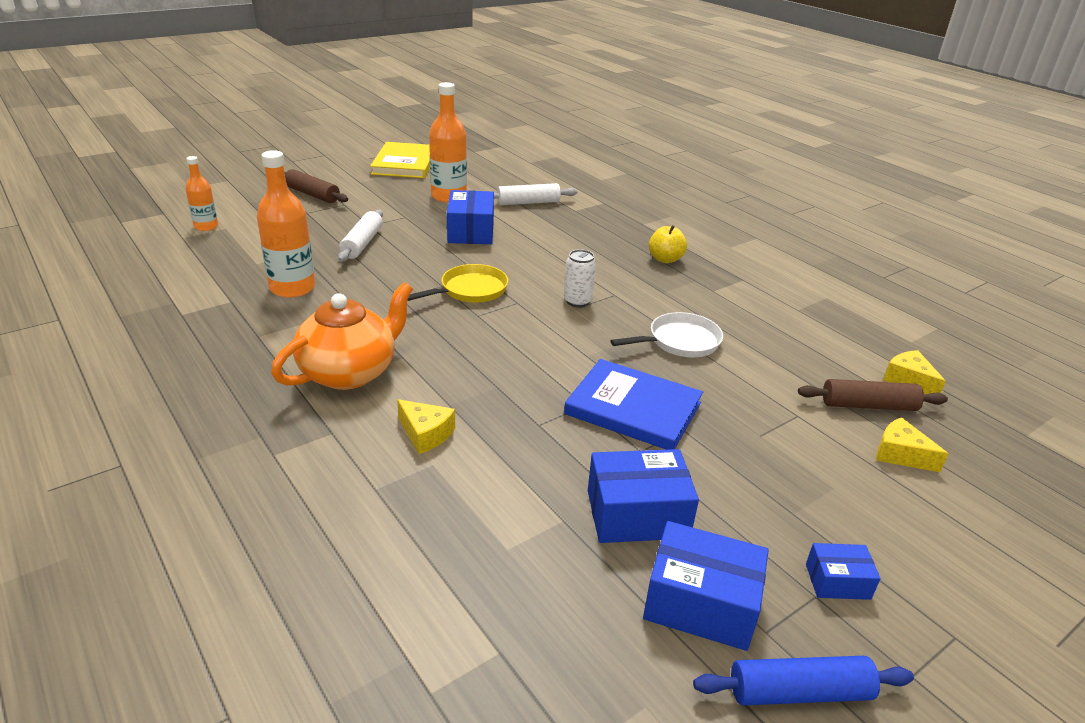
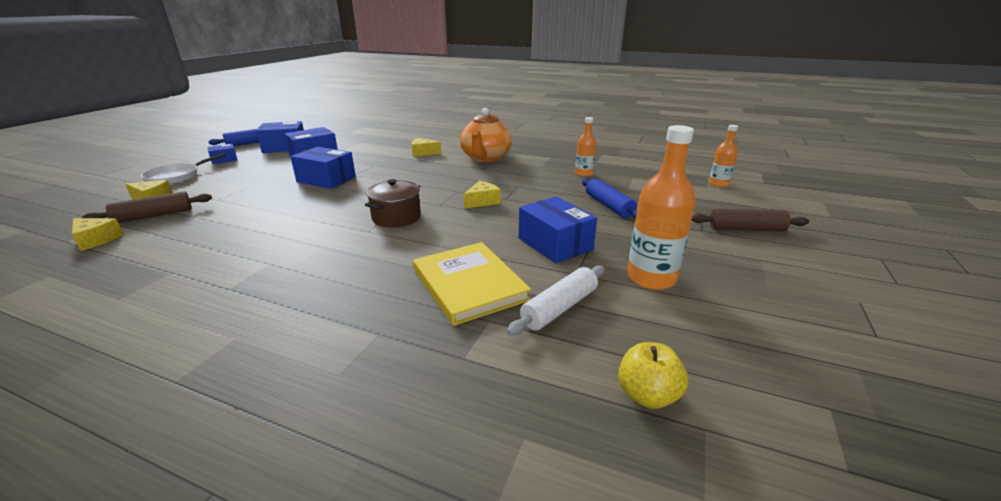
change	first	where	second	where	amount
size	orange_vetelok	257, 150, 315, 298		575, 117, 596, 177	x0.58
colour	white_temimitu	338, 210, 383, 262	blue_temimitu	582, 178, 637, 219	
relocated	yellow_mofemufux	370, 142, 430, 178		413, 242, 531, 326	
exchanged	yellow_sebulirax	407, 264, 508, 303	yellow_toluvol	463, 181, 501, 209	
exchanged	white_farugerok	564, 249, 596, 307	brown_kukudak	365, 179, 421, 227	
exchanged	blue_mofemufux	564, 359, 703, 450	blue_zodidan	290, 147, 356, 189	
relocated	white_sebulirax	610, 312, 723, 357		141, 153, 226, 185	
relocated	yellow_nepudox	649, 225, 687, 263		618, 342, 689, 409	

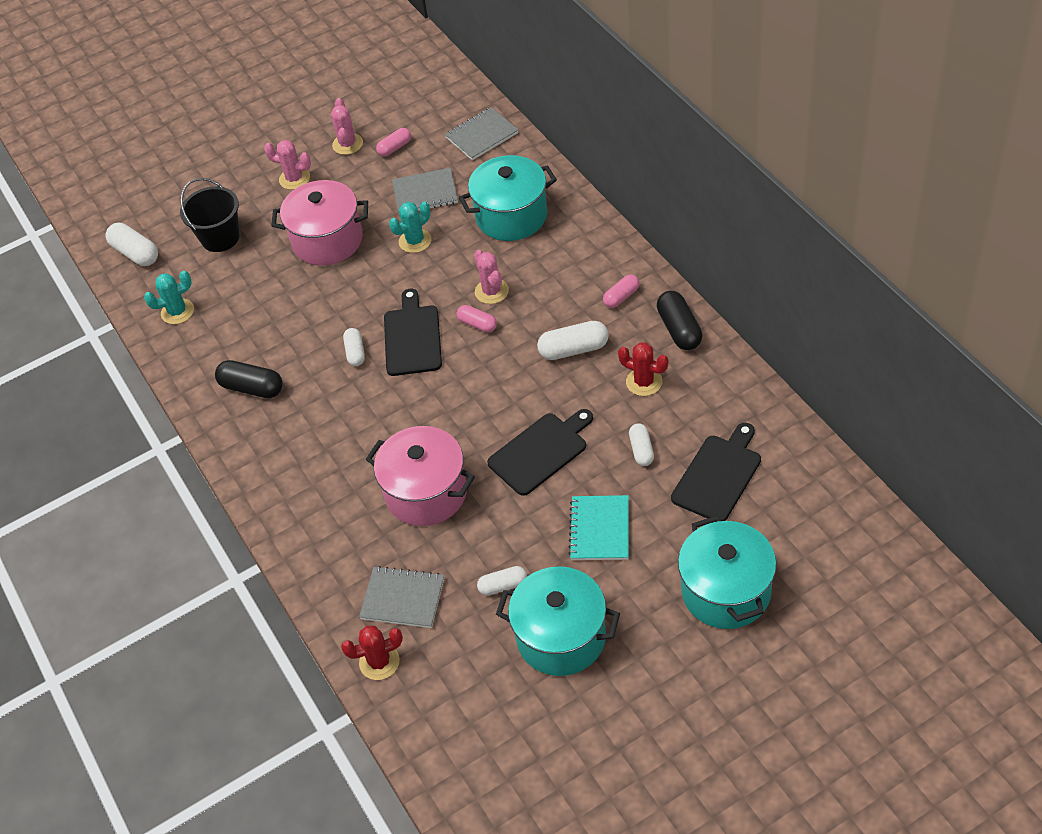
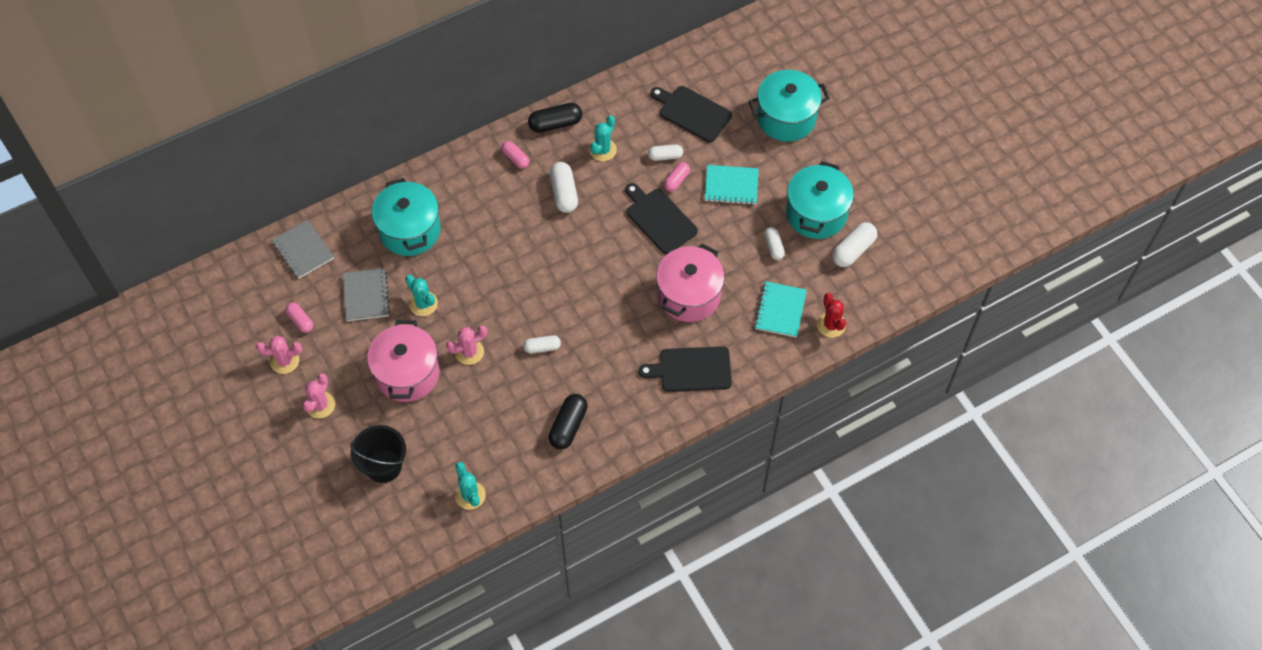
change	first	where	second	where	amount
relocated	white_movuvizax	105, 223, 158, 266		832, 222, 877, 267	
colour	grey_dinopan	359, 566, 444, 628	turquoise_dinopan	754, 281, 807, 338	
relocated	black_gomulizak	384, 289, 442, 376		639, 346, 732, 392	
relocated	pink_movuvizax	456, 305, 497, 332		664, 162, 690, 191	
relocated	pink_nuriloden	474, 250, 509, 304		446, 325, 487, 365	
colour	red_nuriloden	618, 342, 668, 396	turquoise_nuriloden	589, 115, 617, 161	

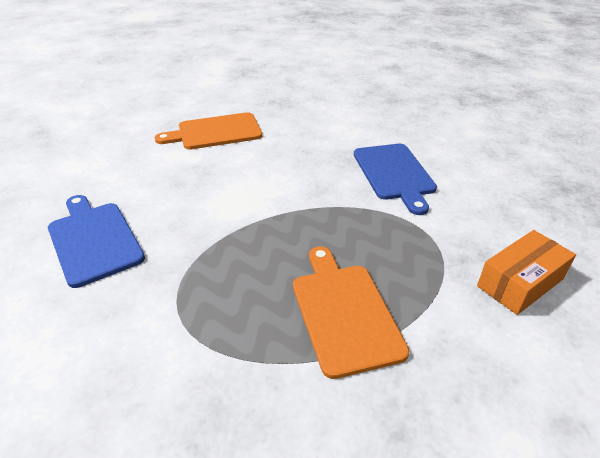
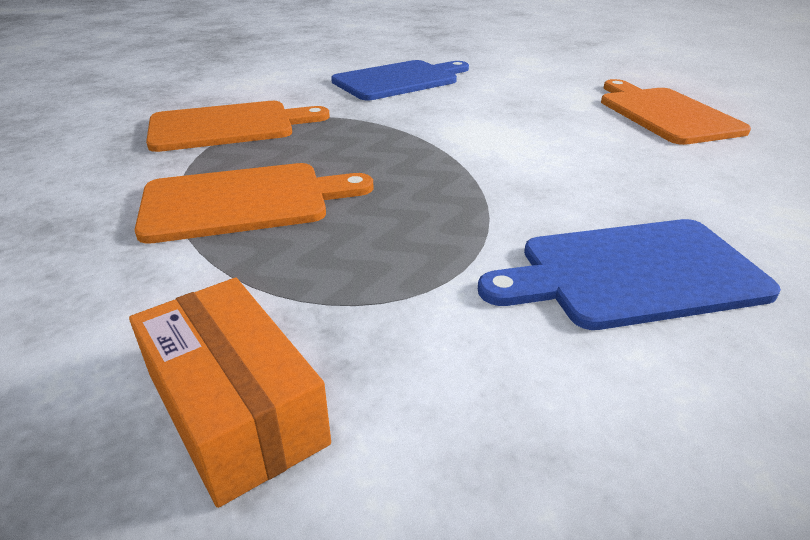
change	first	where	second	where	amount
appeared			orange_gomulizak	146, 101, 330, 152	

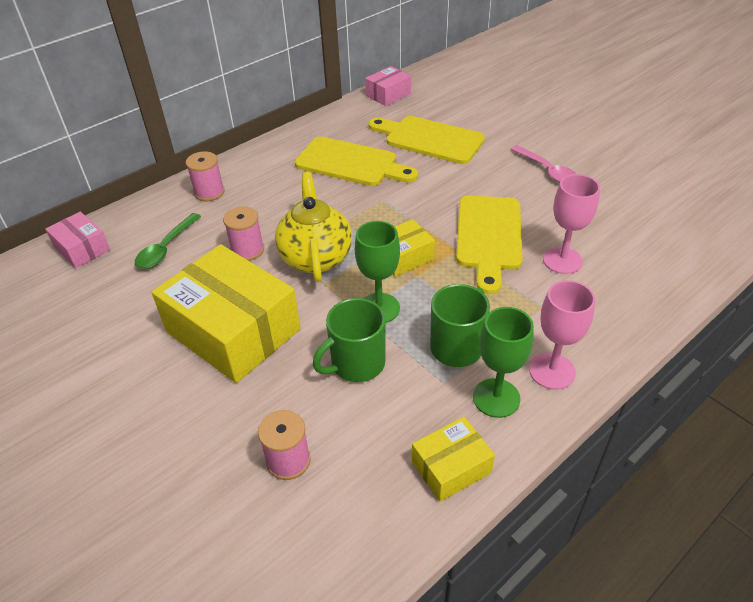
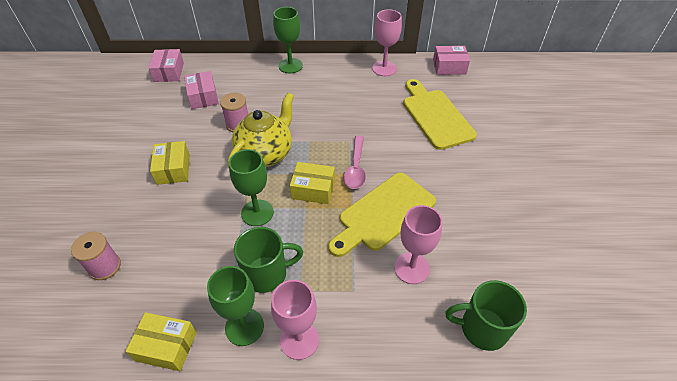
change	first	where	second	where	amount
exchanged	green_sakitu	135, 213, 201, 269	pink_zodidan	184, 71, 219, 109	
size	yellow_zodidan	152, 244, 301, 383		150, 141, 190, 185	x0.49
missing	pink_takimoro	186, 151, 225, 201			
missing	yellow_gomulizak	295, 136, 418, 186			
relocated	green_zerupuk	313, 298, 386, 382		446, 280, 527, 351	
relocated	pink_sakitu	511, 145, 576, 183		344, 135, 366, 189	
appeared			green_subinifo	273, 7, 303, 74	
appeared			pink_subinifo	372, 9, 402, 76	

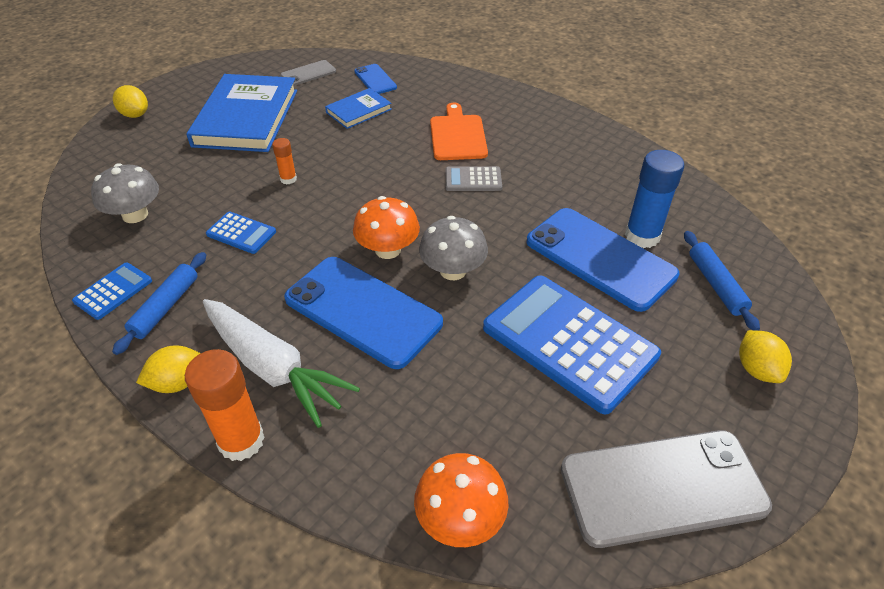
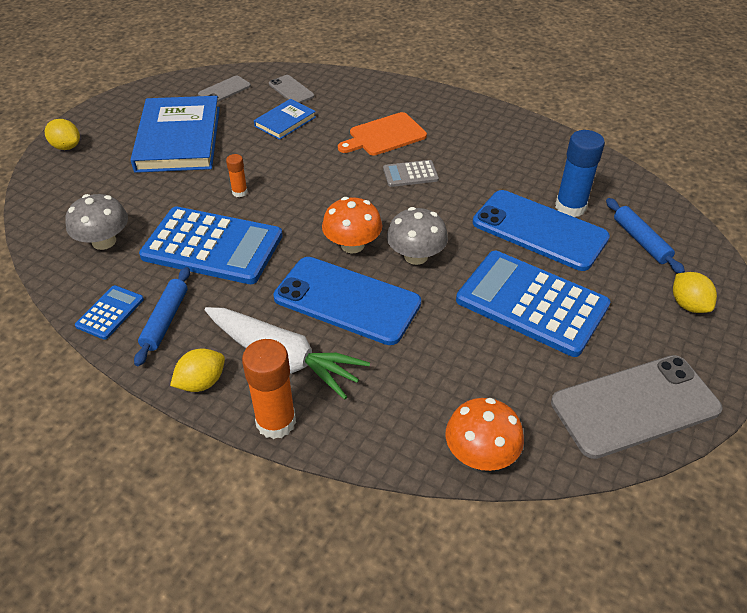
change	first	where	second	where	amount
size	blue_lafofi	206, 211, 276, 254		139, 206, 283, 284	x2.19
colour	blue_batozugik	354, 64, 397, 94	grey_batozugik	269, 75, 314, 103	
spun	orange_gomulizak	430, 103, 488, 160		338, 112, 427, 155	105 degrees counterclockwise

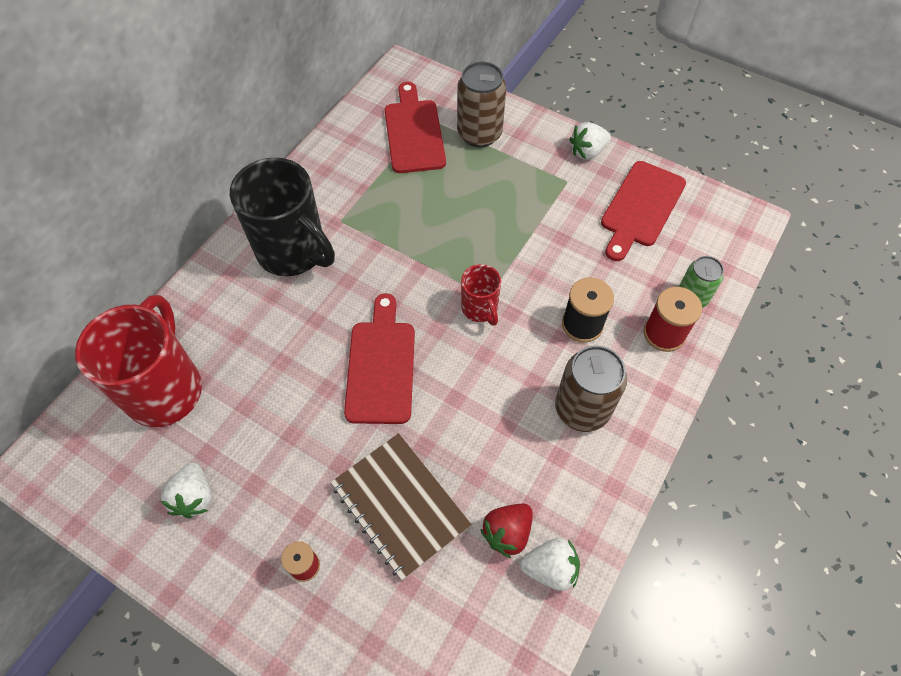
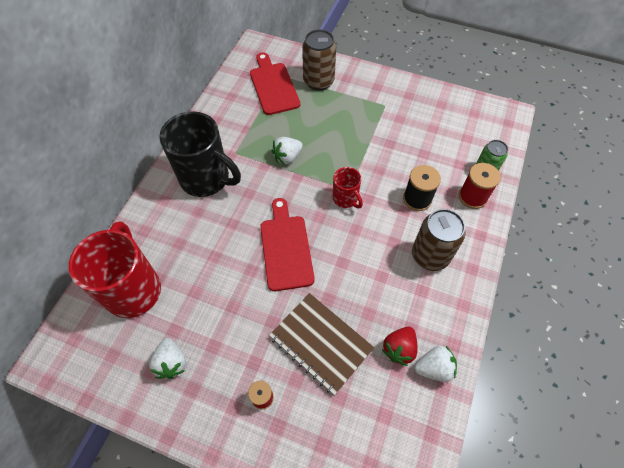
change	first	where	second	where	amount
relocated	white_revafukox	569, 122, 611, 160		272, 137, 303, 165	
missing	red_gomulizak	601, 161, 686, 261			

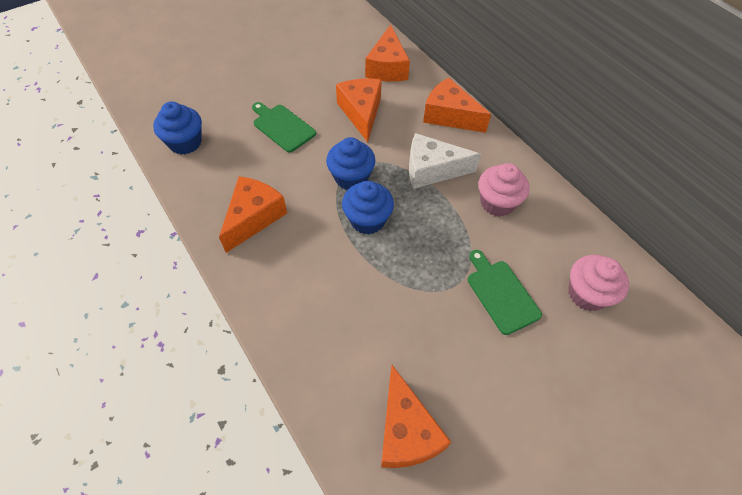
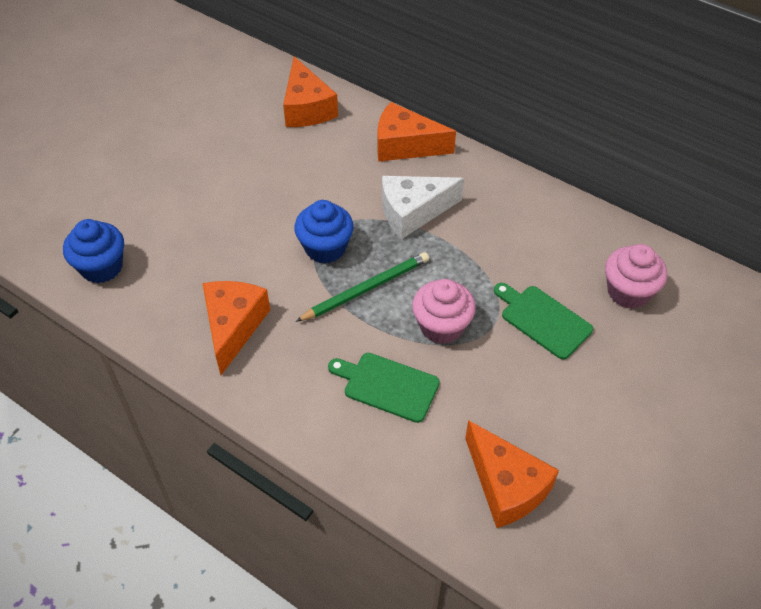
change	first	where	second	where	amount
relocated	green_gomulizak	252, 102, 316, 153		328, 353, 440, 423	
missing	orange_toluvol	336, 79, 382, 142			
exchanged	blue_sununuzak	342, 181, 394, 234	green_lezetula	295, 252, 429, 322	
relocated	pink_sununuzak	478, 163, 530, 217		412, 279, 476, 344	

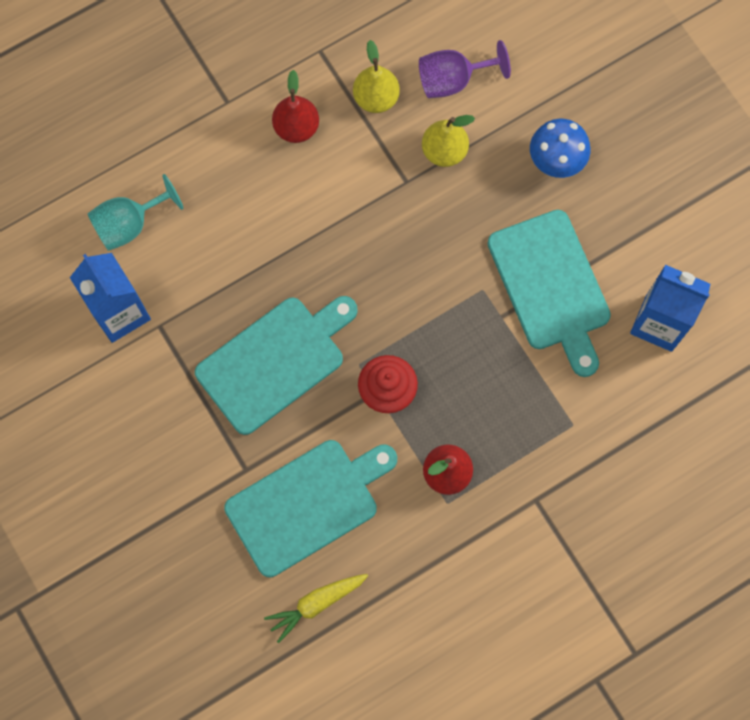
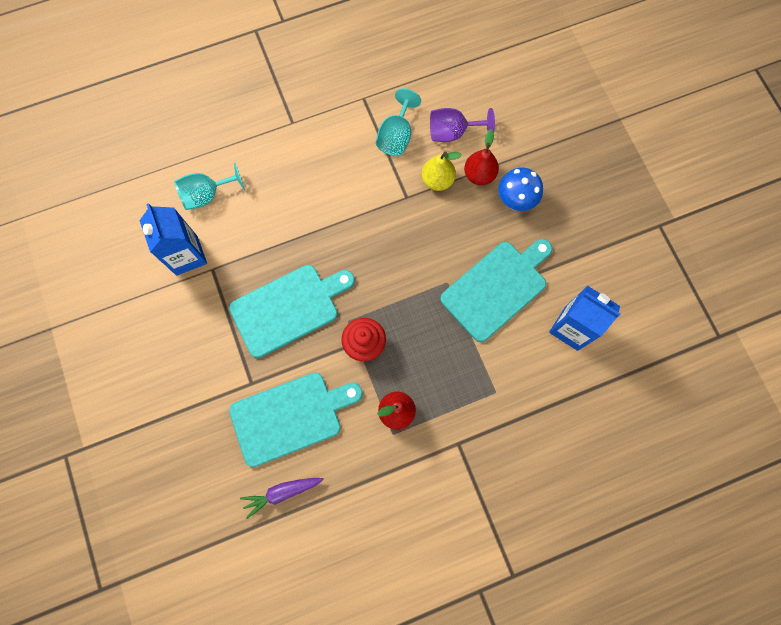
change	first	where	second	where	amount
colour	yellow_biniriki	264, 574, 368, 643	purple_biniriki	240, 478, 323, 519	
relocated	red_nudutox	272, 70, 319, 143		464, 129, 499, 185	
exchanged	yellow_nudutox	353, 40, 400, 113	turquoise_subinifo	376, 88, 421, 156	
spun	turquoise_gomulizak	487, 210, 611, 377		440, 239, 553, 342	120 degrees counterclockwise

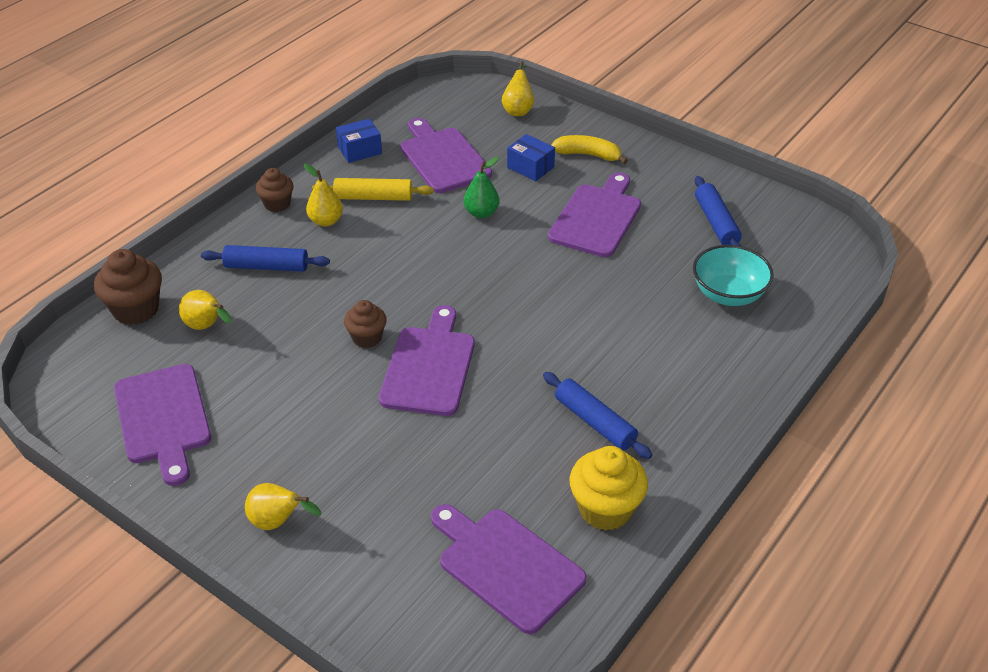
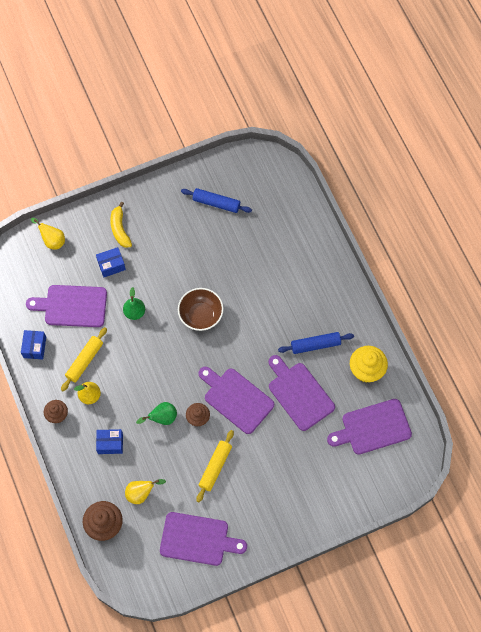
change	first	where	second	where	amount
exchanged	blue_temimitu	201, 245, 330, 272	blue_zodidan	96, 429, 123, 454	
missing	yellow_nudutox	245, 483, 321, 530			
relocated	purple_gomulizak	548, 172, 641, 257		269, 355, 335, 431	
spun	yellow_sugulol	551, 135, 628, 164		110, 202, 132, 248	60 degrees counterclockwise
missing	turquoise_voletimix	693, 245, 774, 306			
appeared			green_nudutox	136, 402, 177, 425	
appeared			brown_voletimix	178, 288, 224, 331	
appeared			yellow_temimitu	196, 430, 234, 502	

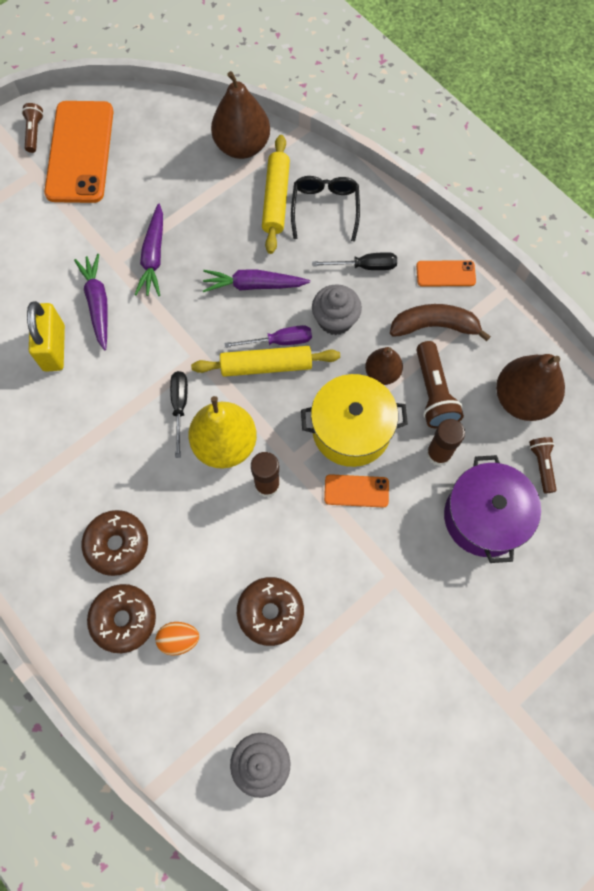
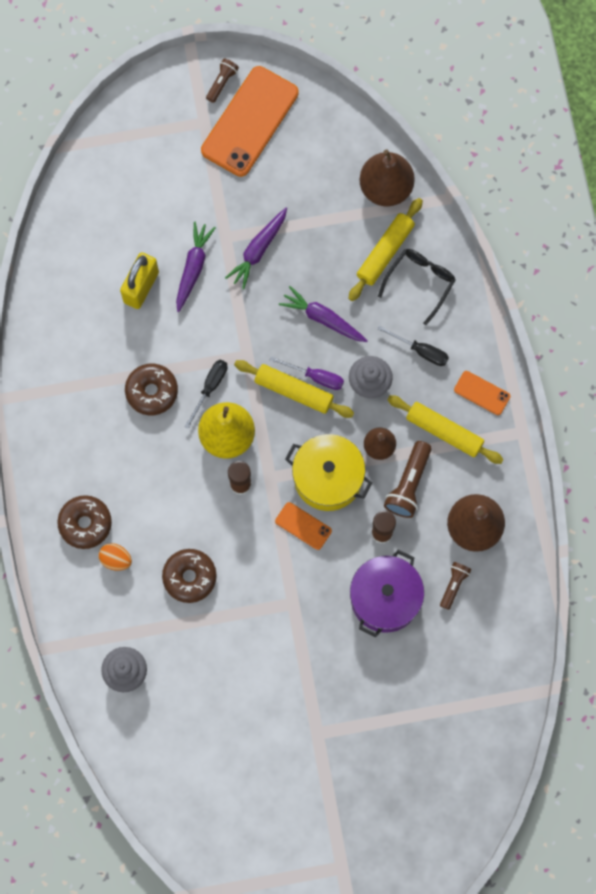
change	first	where	second	where	amount
relocated	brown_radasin	82, 510, 148, 576		125, 364, 178, 415	
exchanged	brown_sugulol	390, 304, 491, 341	yellow_temimitu	387, 395, 504, 464	

